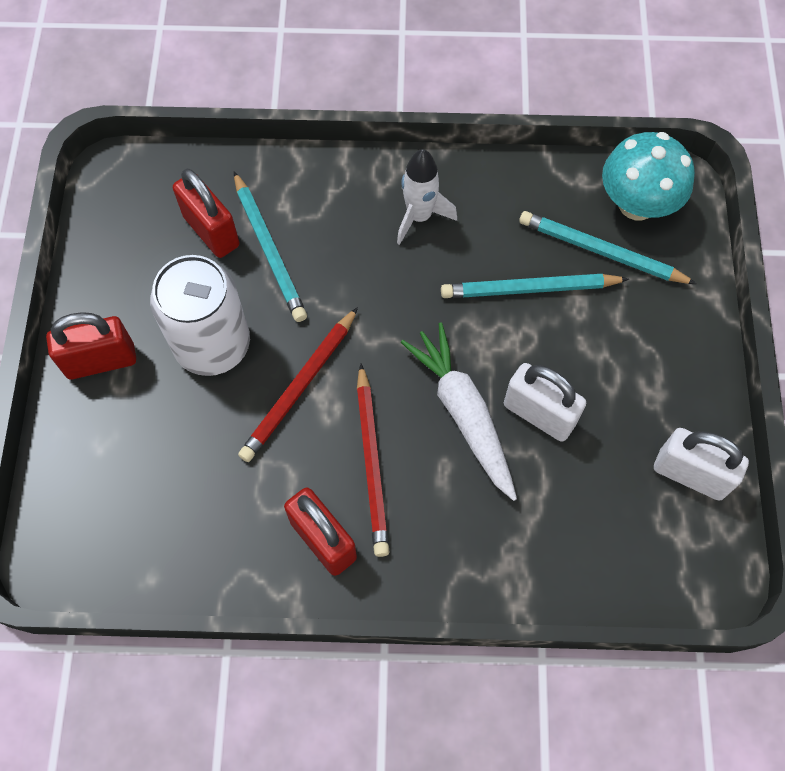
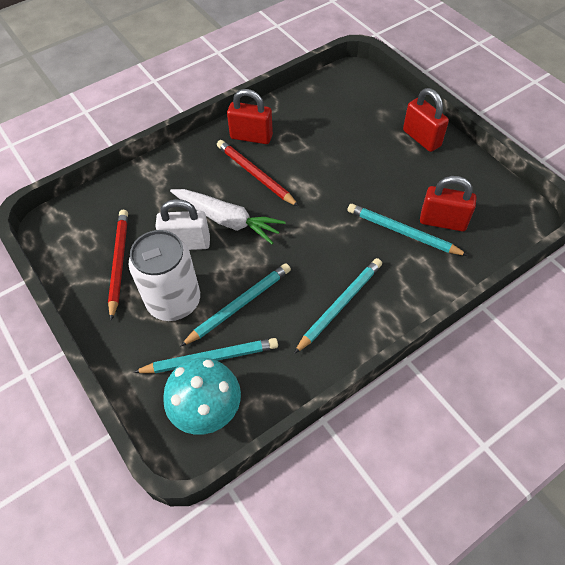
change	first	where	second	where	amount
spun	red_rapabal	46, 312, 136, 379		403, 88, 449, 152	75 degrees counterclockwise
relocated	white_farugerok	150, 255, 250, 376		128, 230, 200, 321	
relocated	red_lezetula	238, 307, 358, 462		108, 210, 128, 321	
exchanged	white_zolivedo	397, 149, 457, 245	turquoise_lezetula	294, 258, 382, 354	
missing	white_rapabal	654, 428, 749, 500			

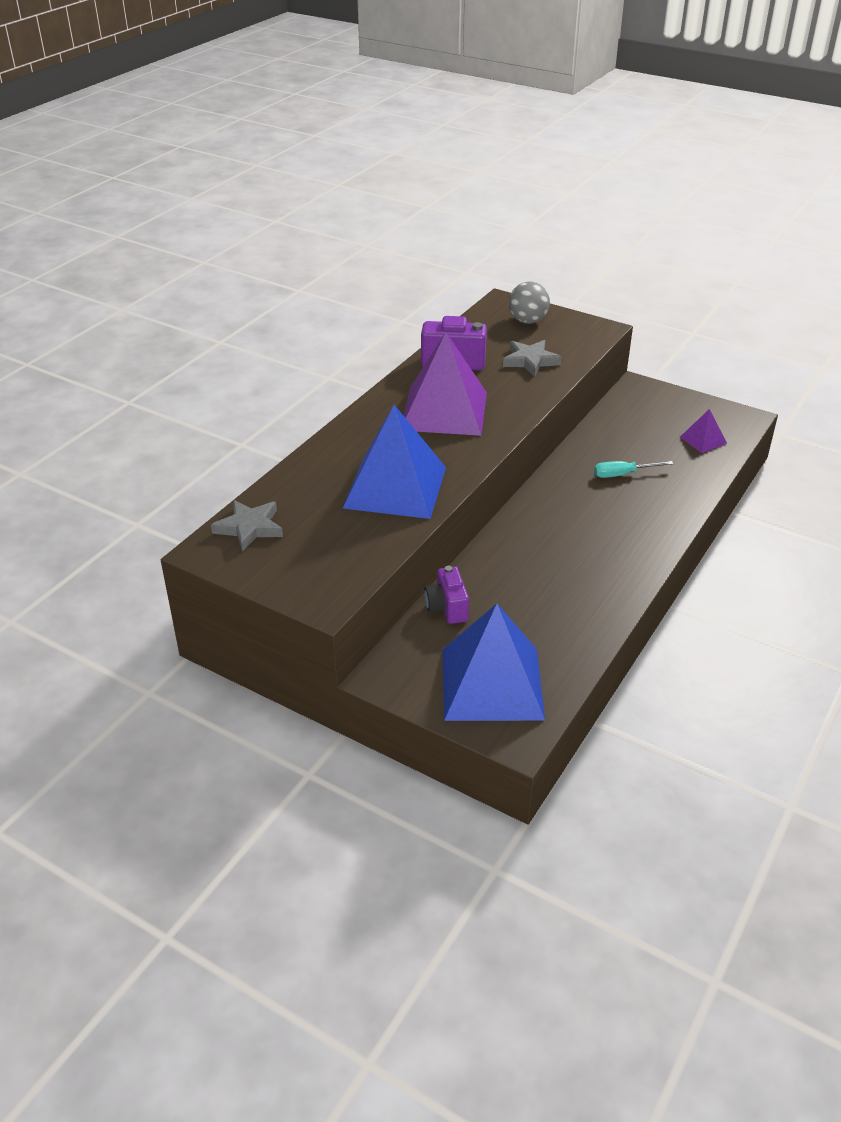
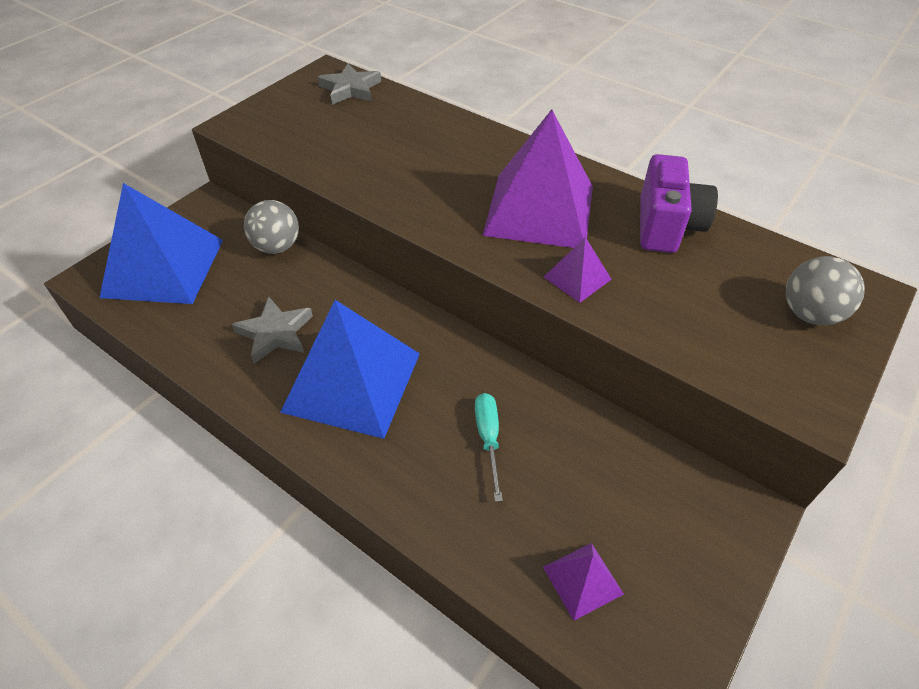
change	first	where	second	where	amount
relocated	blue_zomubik	343, 405, 446, 519		280, 300, 420, 439	
exchanged	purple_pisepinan	424, 566, 469, 624	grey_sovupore	244, 200, 299, 254	
relocated	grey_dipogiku	503, 340, 562, 377		232, 297, 313, 364	
appeared			purple_zomubik	544, 237, 612, 303	

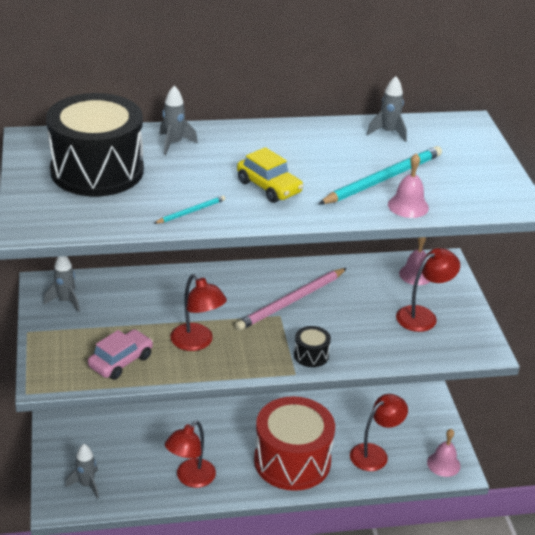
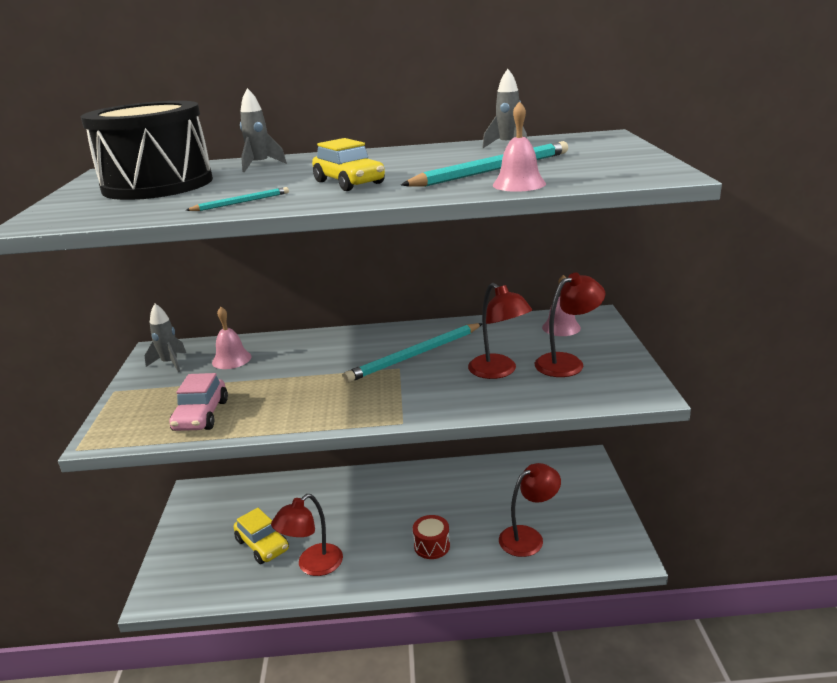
change	first	where	second	where	amount
missing	grey_zolivedo	65, 444, 99, 499			
spun	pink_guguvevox	88, 329, 153, 380		169, 373, 228, 431	135 degrees clockwise
relocated	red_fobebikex	170, 274, 227, 351		468, 283, 532, 379	
colour	pink_lezetula	235, 268, 347, 331	turquoise_lezetula	343, 323, 482, 383	
size	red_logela	254, 396, 335, 491		413, 515, 450, 559	x0.41
missing	black_logela	294, 326, 331, 367			
relocated	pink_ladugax	427, 429, 460, 477		212, 307, 252, 369	
appeared			yellow_guguvevox	234, 508, 289, 564	

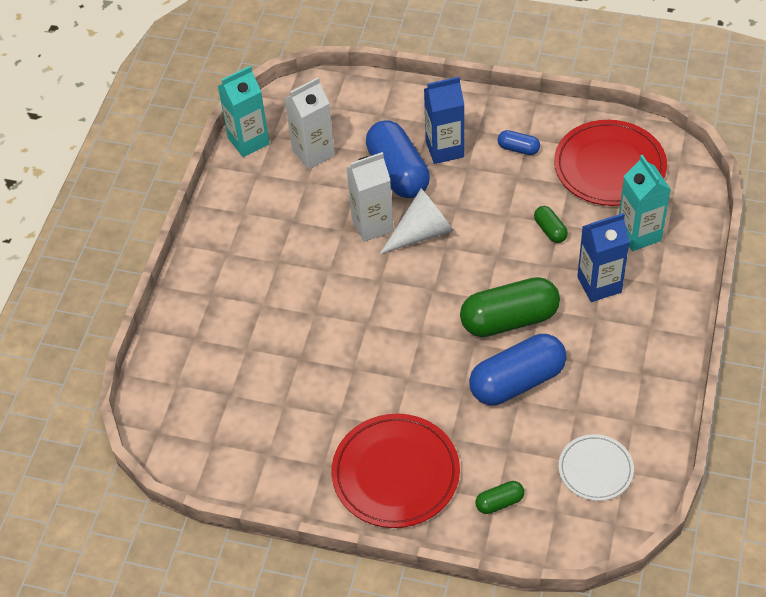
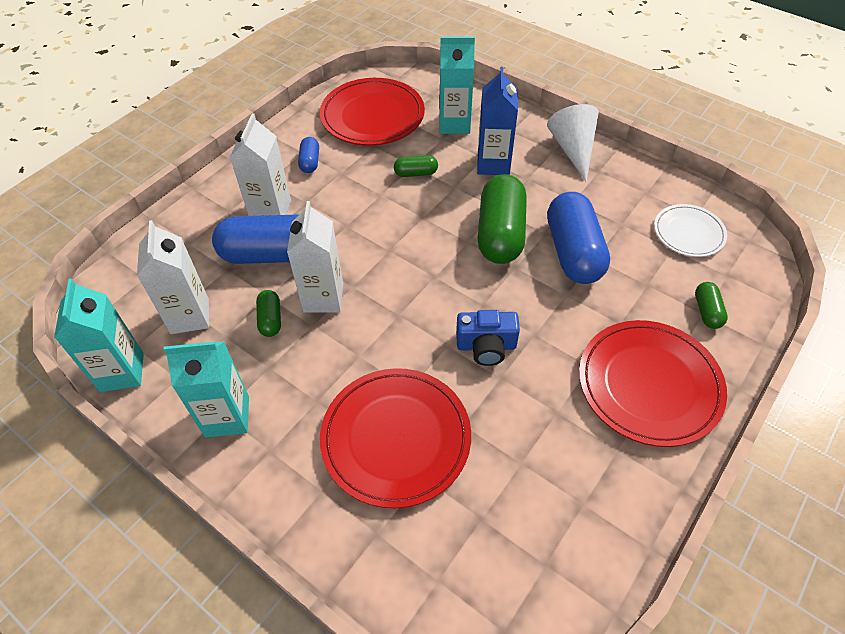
change	first	where	second	where	amount
relocated	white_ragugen	380, 189, 454, 254		547, 104, 599, 182	
colour	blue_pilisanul	424, 77, 464, 164	white_pilisanul	230, 113, 291, 216	
spun	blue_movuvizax	498, 130, 540, 155		298, 137, 319, 173	45 degrees counterclockwise
appeared			turquoise_pilisanul	164, 341, 249, 438	
appeared			green_movuvizax	256, 290, 281, 337	
appeared			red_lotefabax	320, 368, 471, 508	
appeared			blue_pisepinan	456, 310, 520, 366	

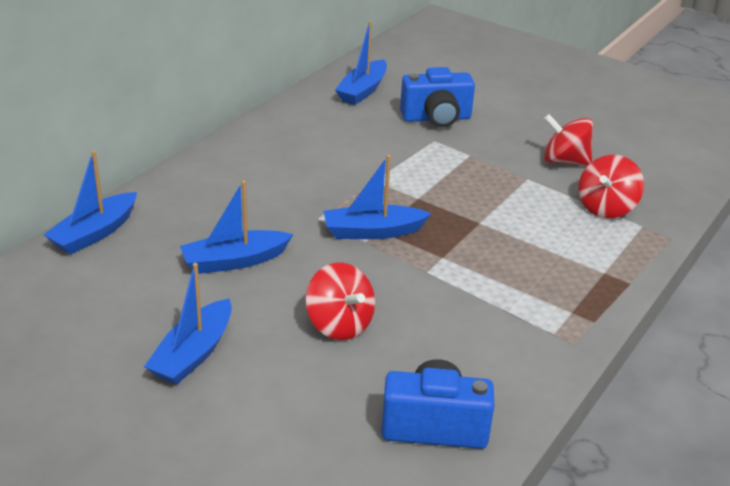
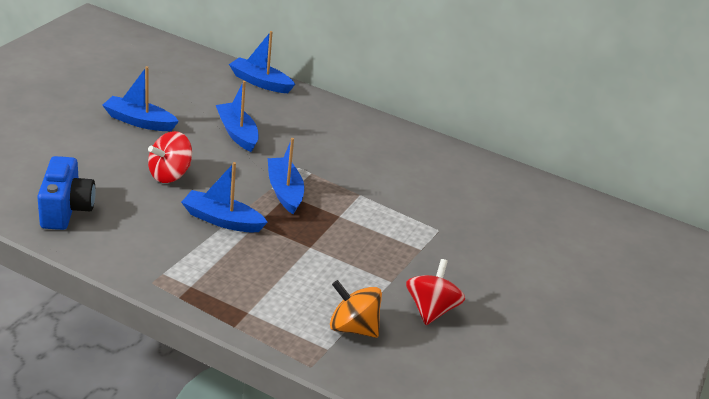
change	first	where	second	where	amount
relocated	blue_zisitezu	335, 21, 387, 105		181, 162, 268, 232	
missing	blue_pisepinan	400, 67, 475, 127			
colour	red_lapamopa	578, 155, 644, 218	orange_lapamopa	330, 280, 382, 338	

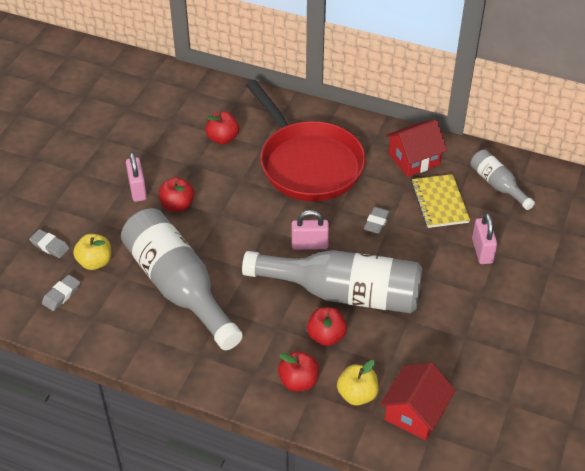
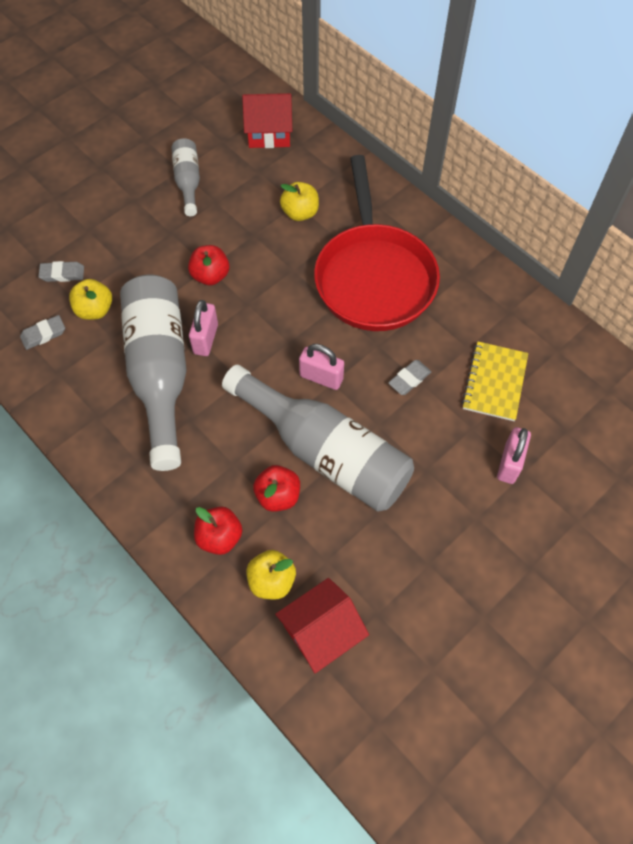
change	first	where	second	where	amount
spun	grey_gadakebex	29, 229, 70, 258		38, 261, 84, 282	60 degrees counterclockwise
relocated	pink_rapabal	126, 152, 147, 202		189, 300, 218, 356	
colour	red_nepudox	205, 112, 239, 144	yellow_nepudox	280, 182, 319, 221	
relocated	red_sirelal	385, 119, 447, 177		242, 93, 292, 148	
relocated	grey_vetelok	470, 149, 535, 210		172, 138, 200, 216	

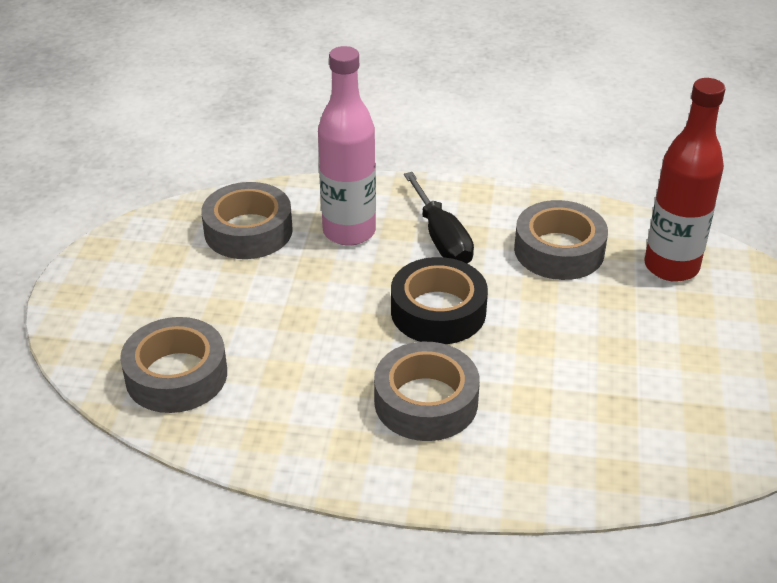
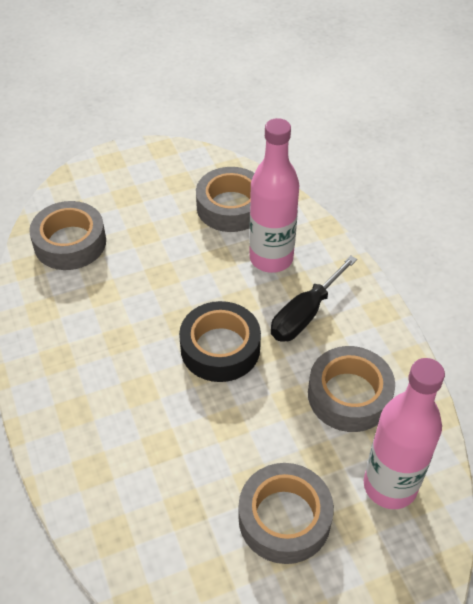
change	first	where	second	where	amount
relocated	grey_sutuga	374, 342, 480, 441		239, 463, 334, 564	
colour	red_vetelok	644, 78, 725, 282	pink_vetelok	364, 358, 445, 509	

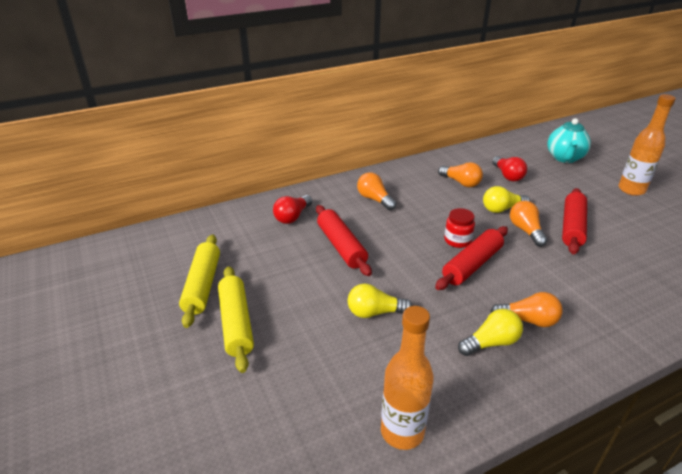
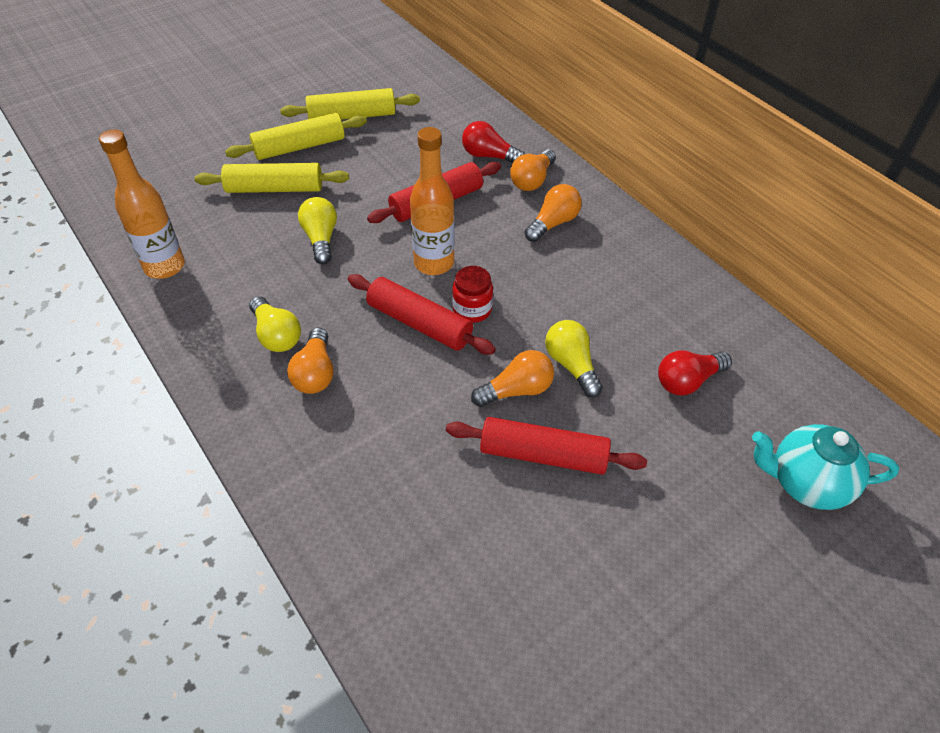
change	first	where	second	where	amount
relocated	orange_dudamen	438, 162, 483, 187		510, 149, 556, 191	
relocated	orange_vetelok	618, 94, 676, 196		410, 127, 454, 275	
appeared			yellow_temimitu	195, 163, 349, 193	

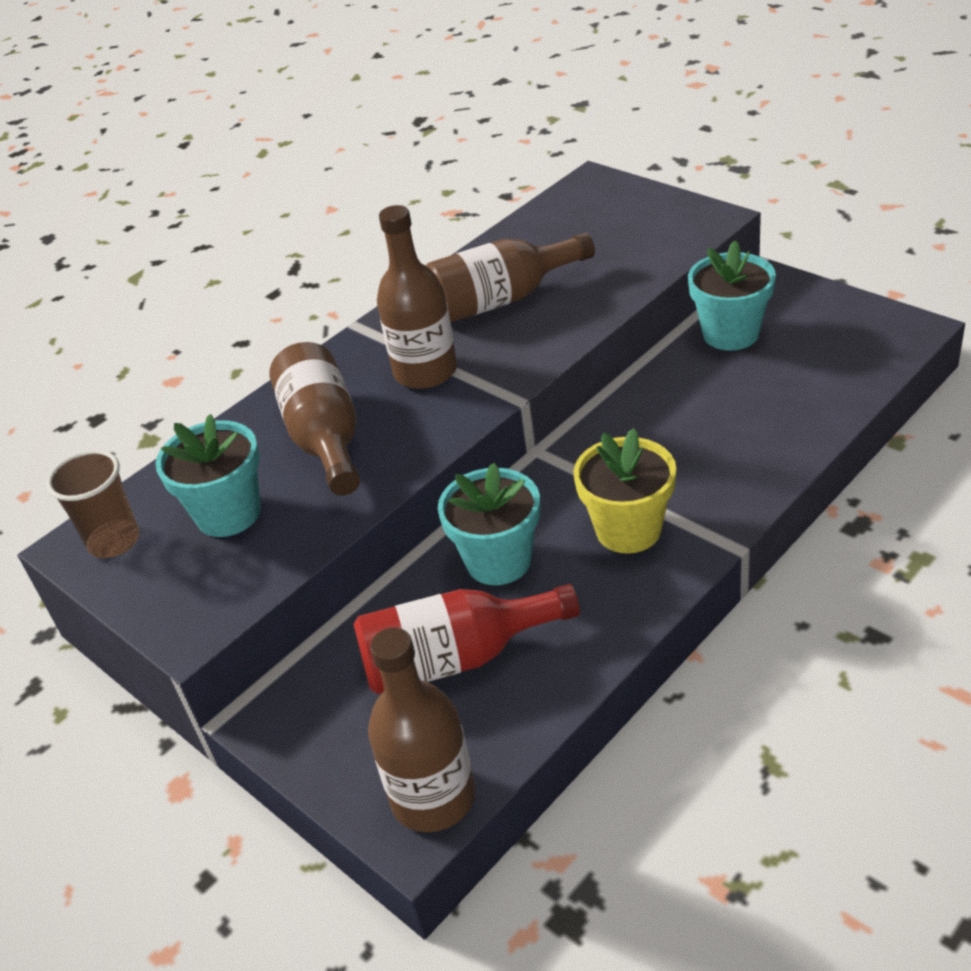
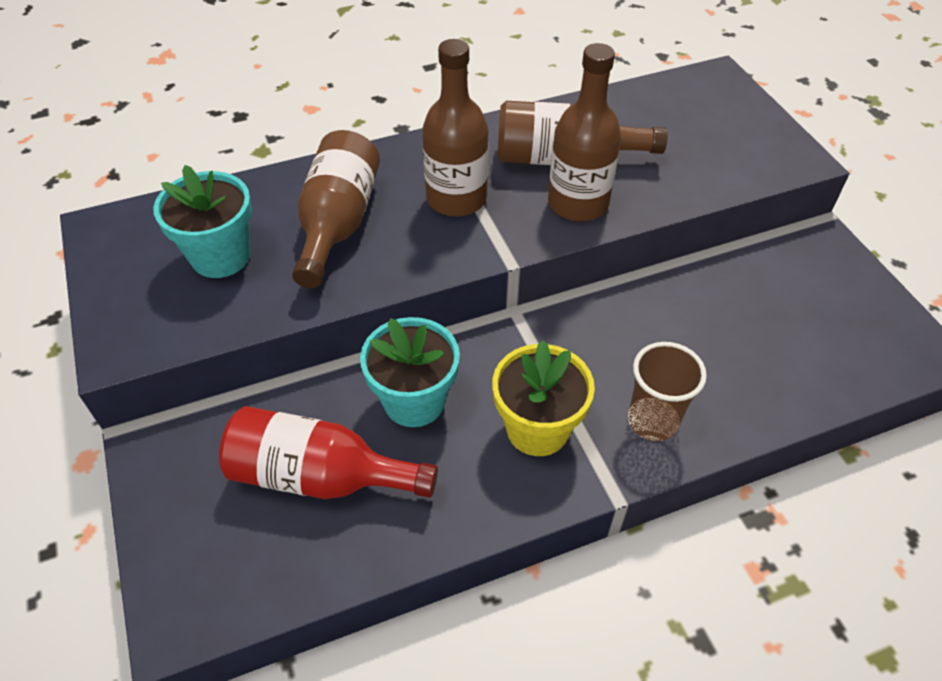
change	first	where	second	where	amount
relocated	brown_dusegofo	46, 450, 140, 558		628, 342, 707, 441	
relocated	brown_vetelok	368, 627, 475, 832		548, 43, 621, 221	
missing	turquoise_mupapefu	688, 241, 776, 351			

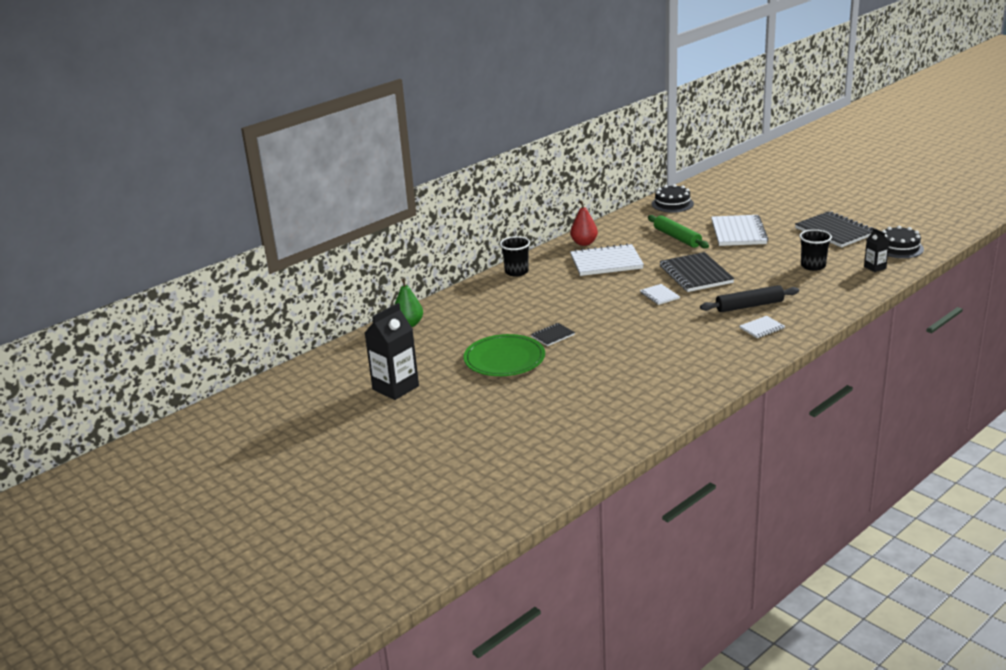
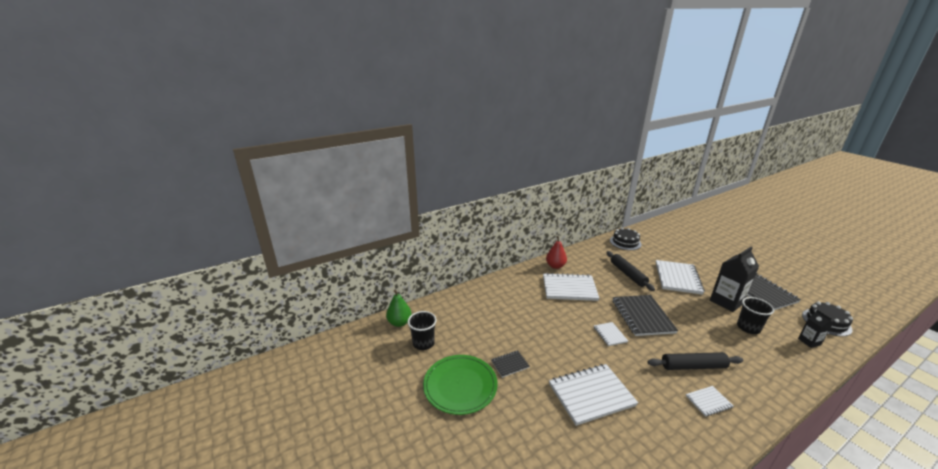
change	first	where	second	where	amount
relocated	black_pilisanul	365, 303, 419, 400		710, 246, 759, 312	
relocated	black_dusegofo	500, 236, 530, 277		408, 311, 437, 350	
colour	green_temimitu	648, 215, 709, 249	black_temimitu	606, 251, 655, 291	
appeared			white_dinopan	549, 364, 638, 426	

